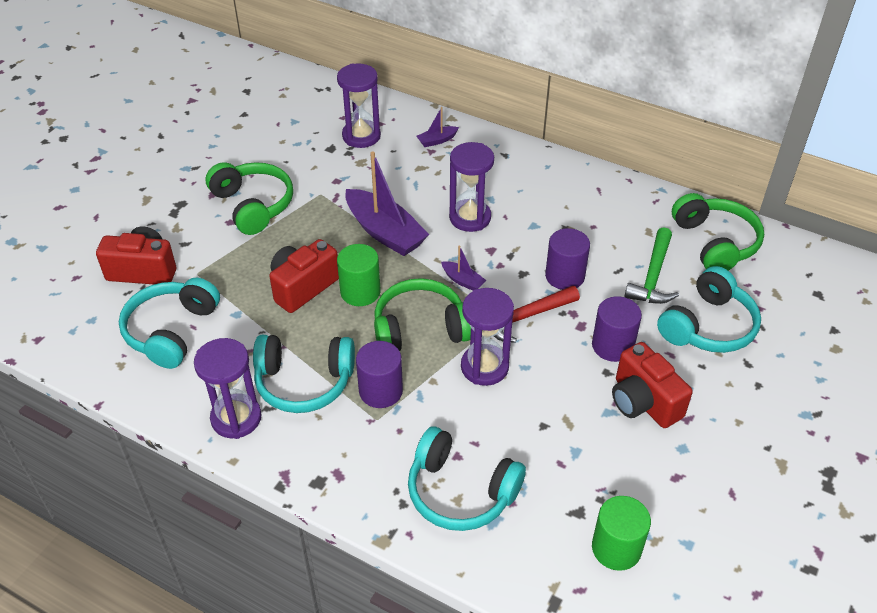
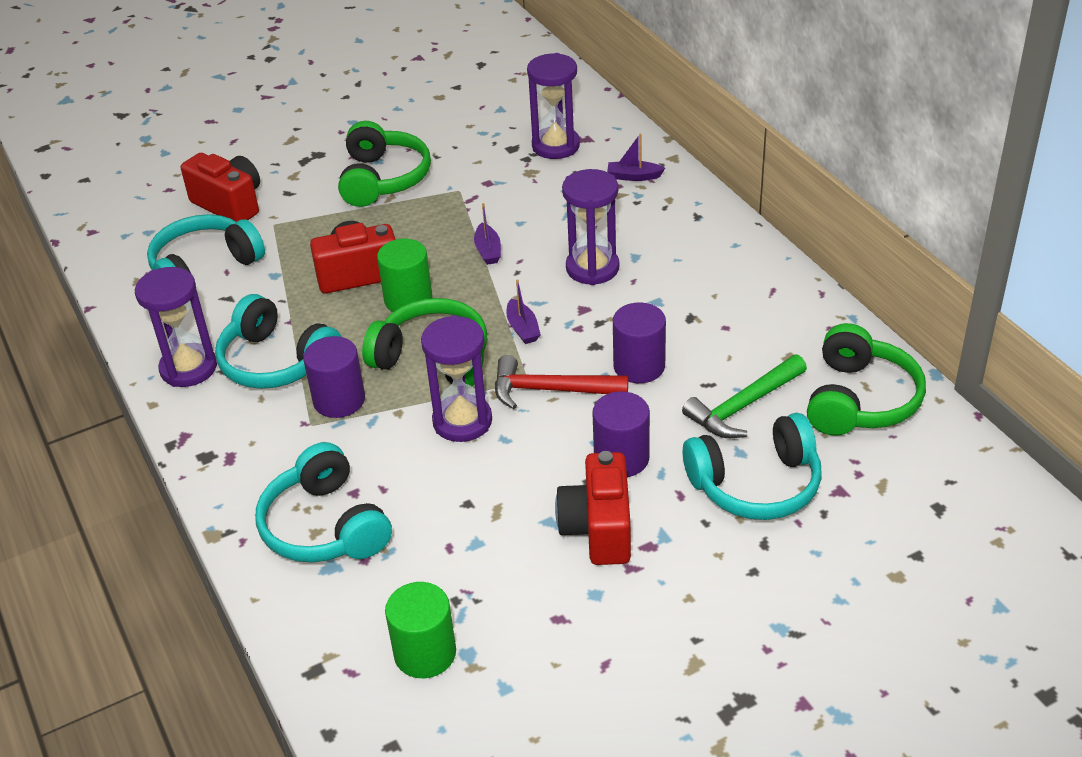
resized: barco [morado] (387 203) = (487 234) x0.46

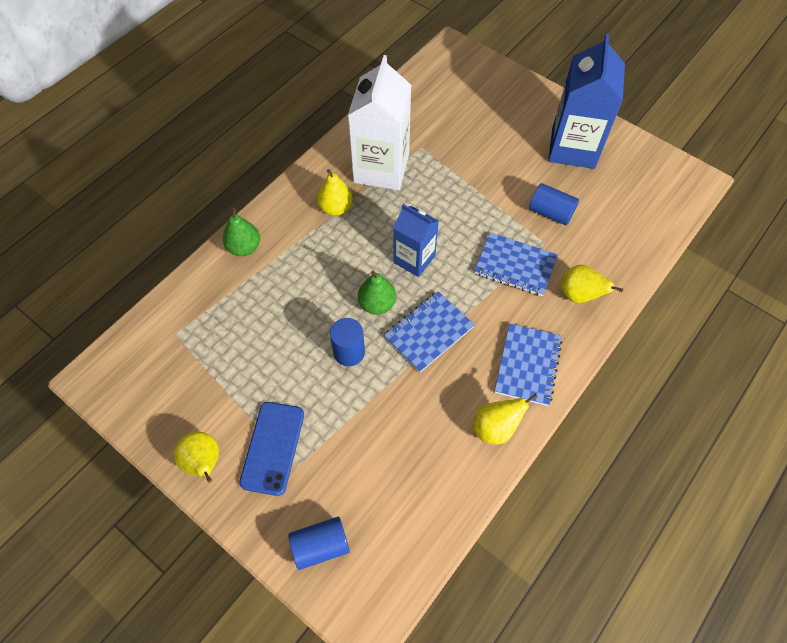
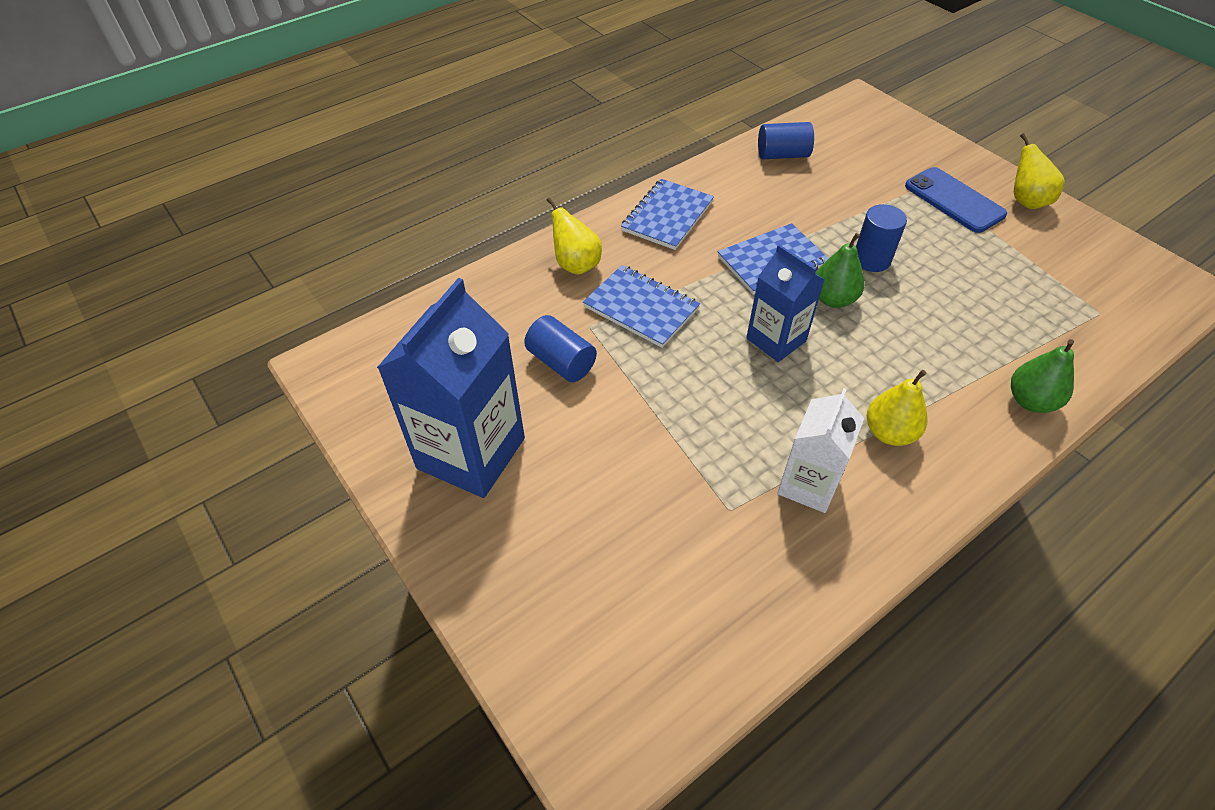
removed: pera [amarillo] (505 419)
moved: cilindro [azul] (319 543) to (786 140)
turned: móvil [azul] (271 449) = (956 200) 60 degrees counterclockwise
resized: cartón de leche [blanco] (379 122) = (820 450) x0.60

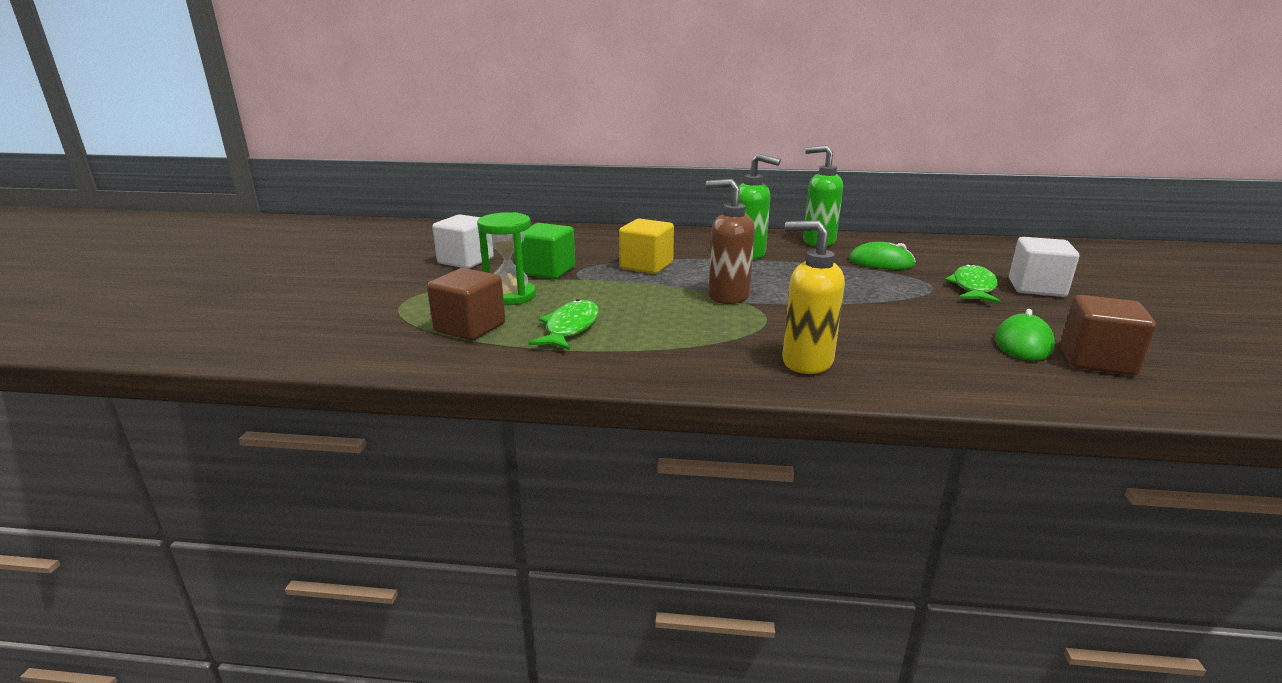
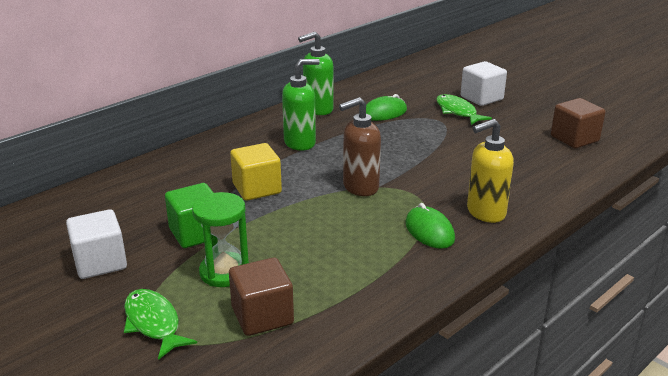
moved: pez [verde] (564 324) to (160 324); ratón [verde] (1025 335) to (430 226)

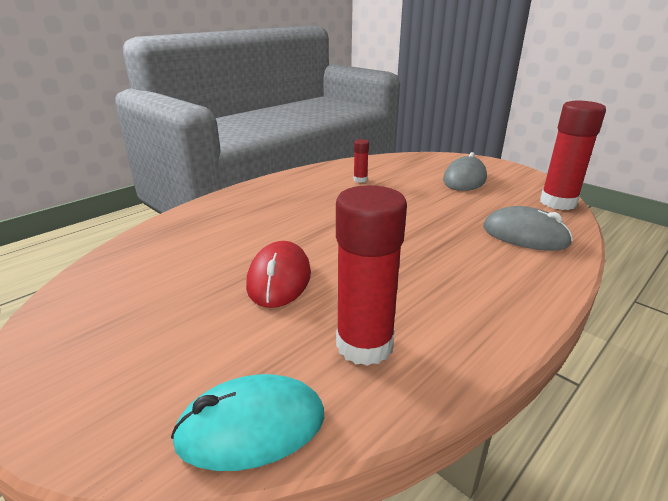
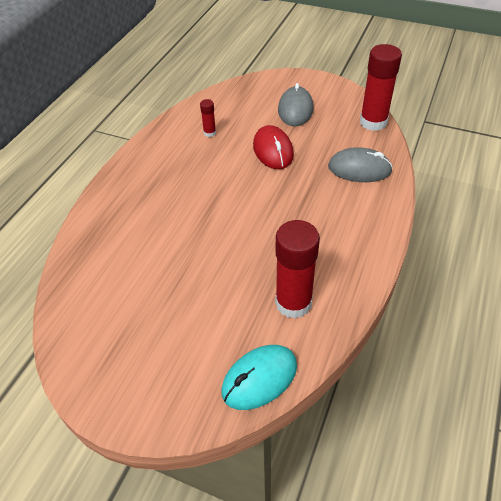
moved: ratón [rojo] (278 274) to (273 147)

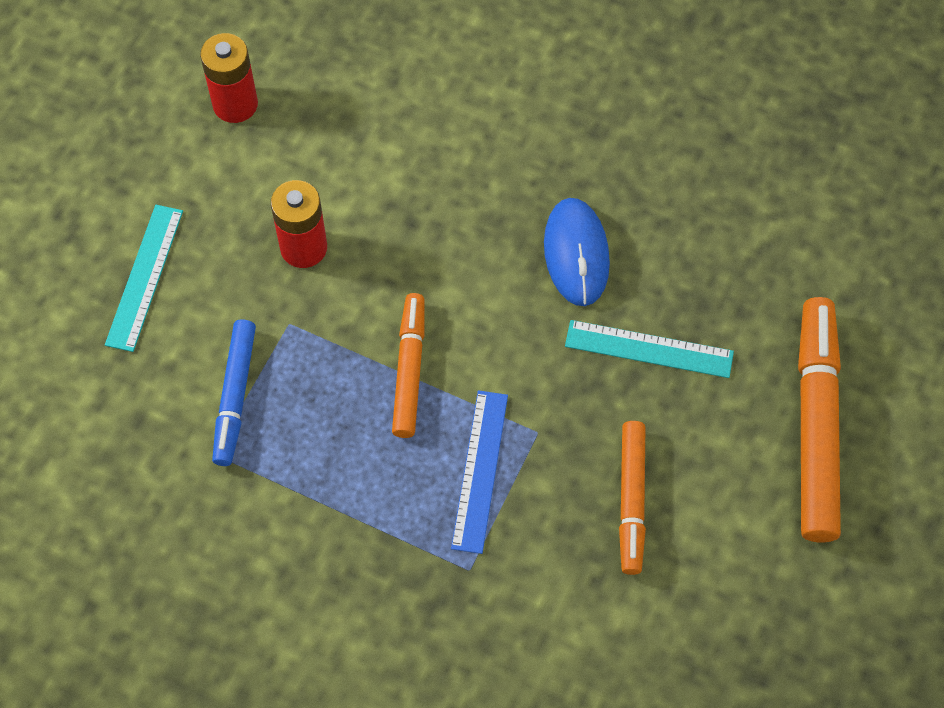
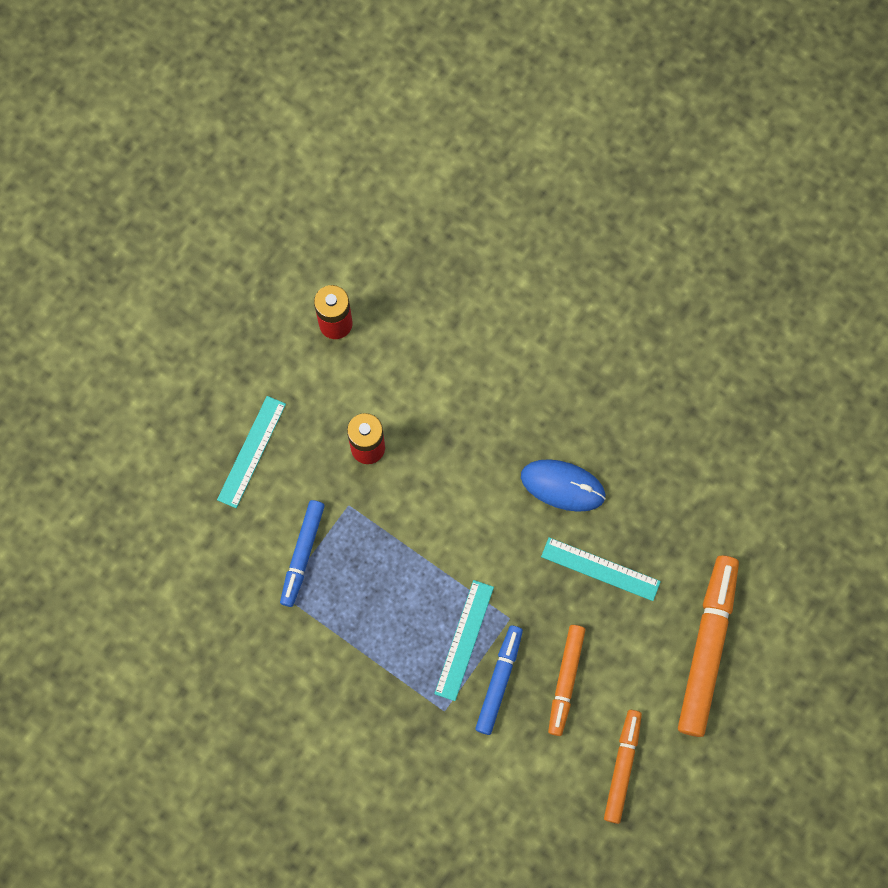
added: rotulador [azul] (499 680)
moved: rotulador [naranja] (408 365) to (623 767)
recoloured: regla [azul] (479 472) to regla [turquesa] (464 640)
turned: ratón [azul] (577 252) = (563 485) 75 degrees counterclockwise

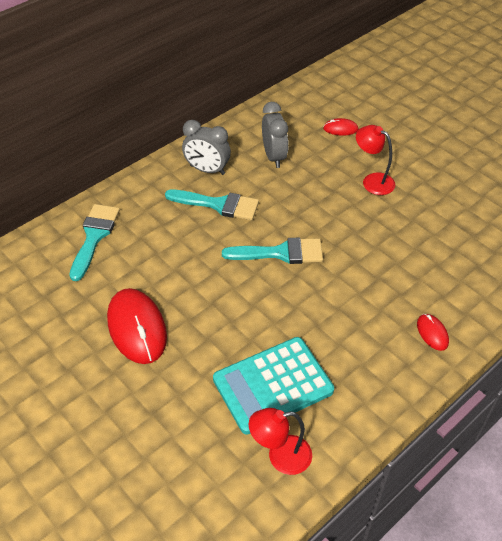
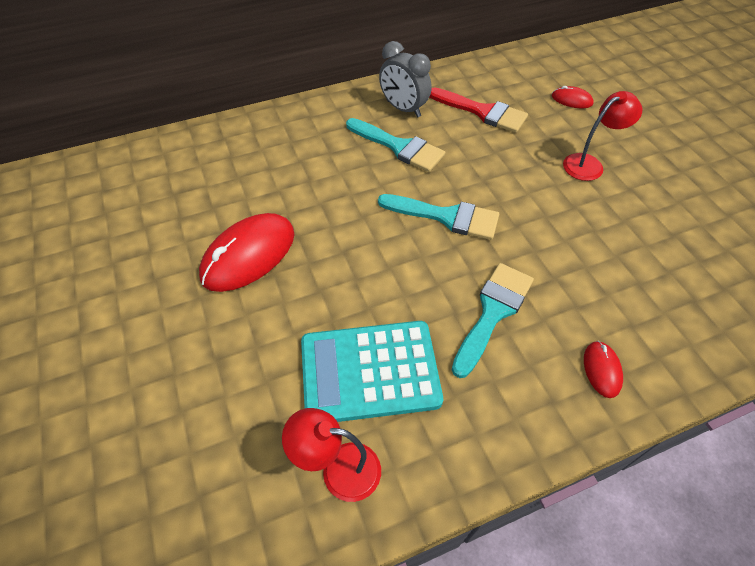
moved: pincel [turquesa] (94 242) to (493 320)
replaced: despertador [gris] (275 135) to pincel [rojo] (479 110)
turned: ratón [rojo] (137 326) = (247 252) 45 degrees clockwise; lámpara [rojo] (375 160) = (602 136) 90 degrees clockwise

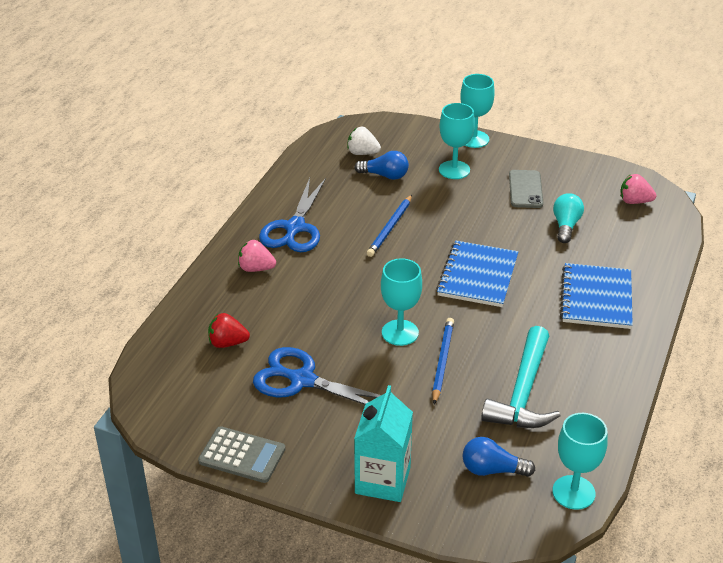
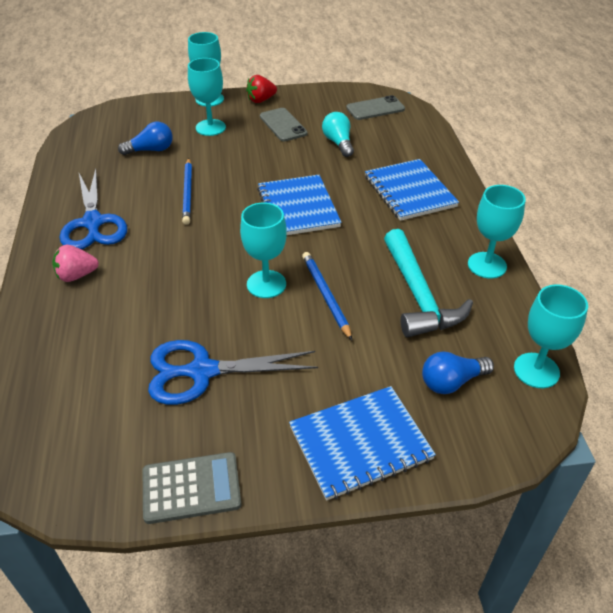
removed: fresa [blanco] (364 141)
added: copa [turquesa] (497 232)
moved: fresa [rojo] (229 330) to (261 89)
replaced: cartón de leche [turquesa] (383 443) to cuaderno [azul] (362 443); fresa [rosa] (638 189) to móvil [gris] (375 107)

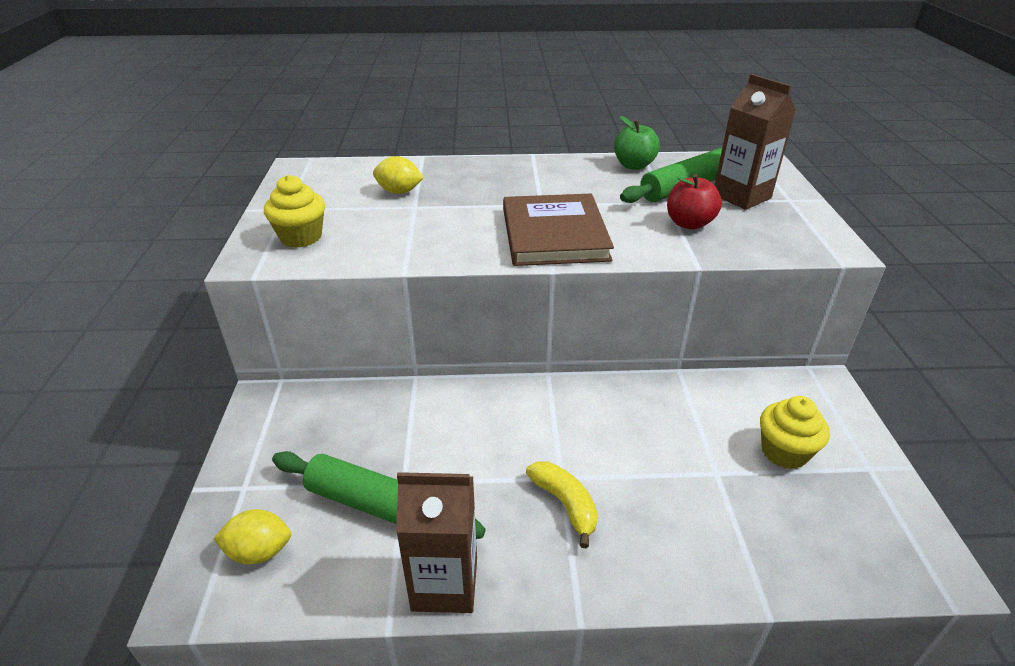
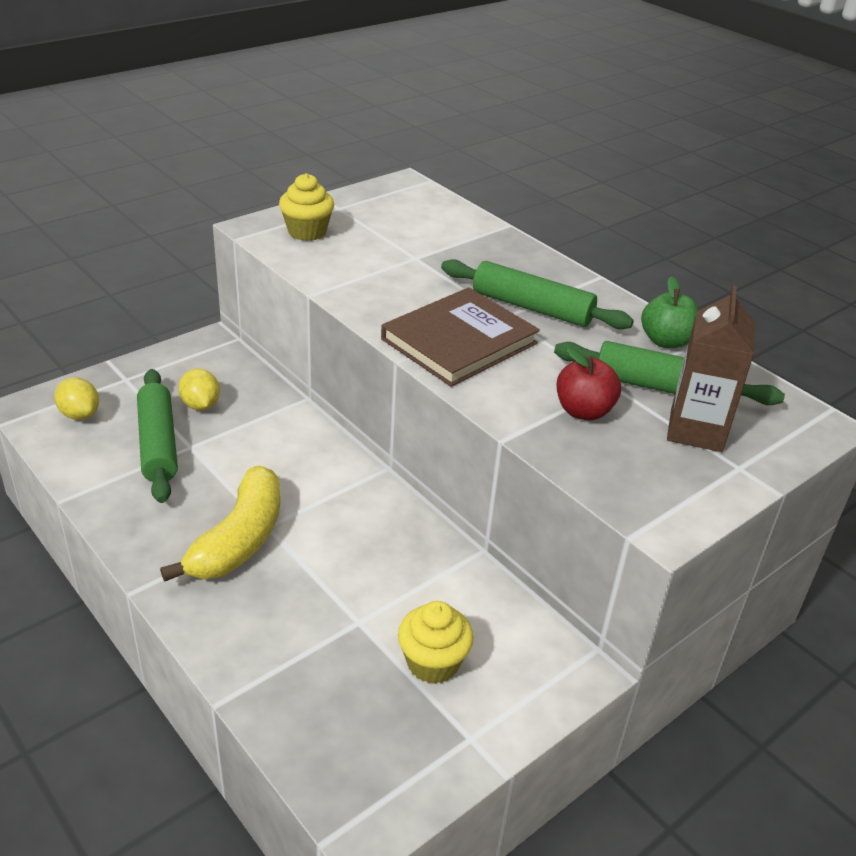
removed: cartón de leche [marrón] (436 542)
added: rodillo [verde] (537 294)
moved: limón [amarillo] (398 175) to (199 389)
resized: plátano [amarillo] (562 504) = (220 524) x1.68

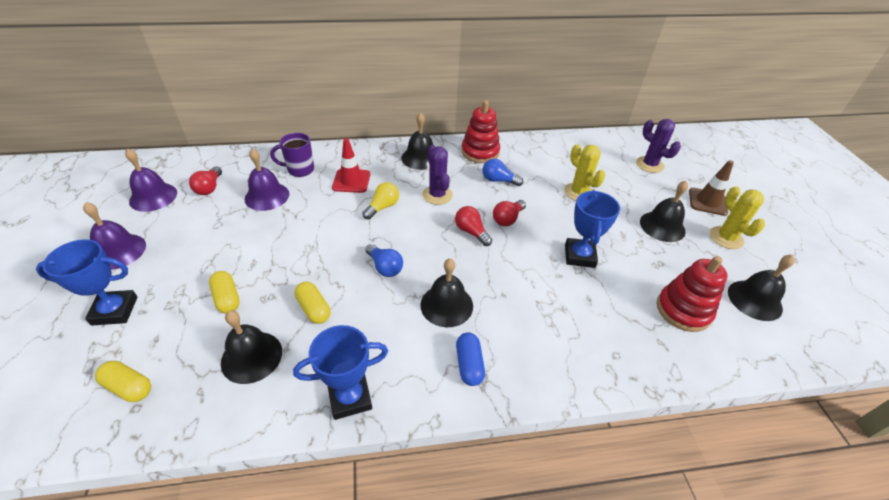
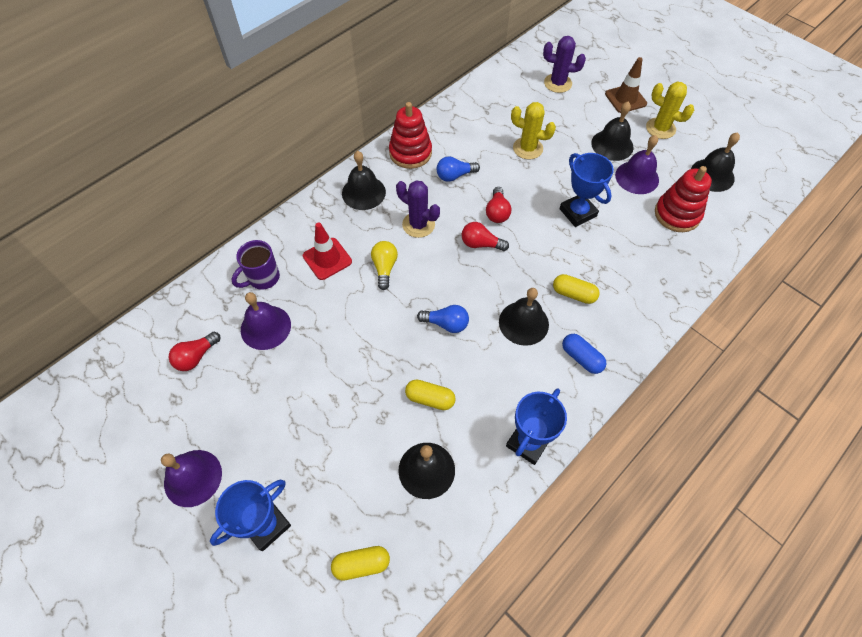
moved: campana [morado] (151 180) to (637 164); cápsula [amarillo] (224 292) to (576 289)
turned: bombilla [rojo] (205 181) = (194 351) 75 degrees clockwise

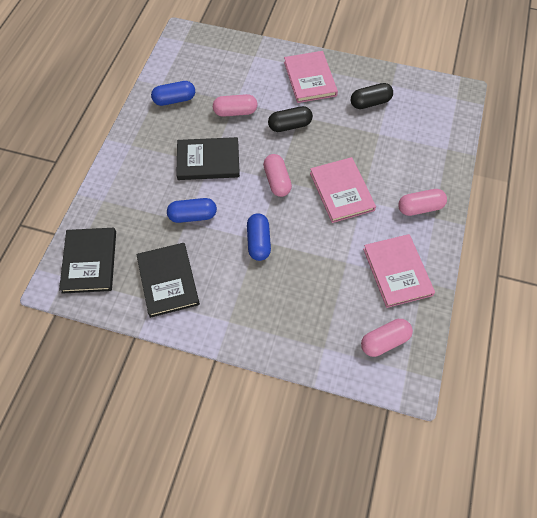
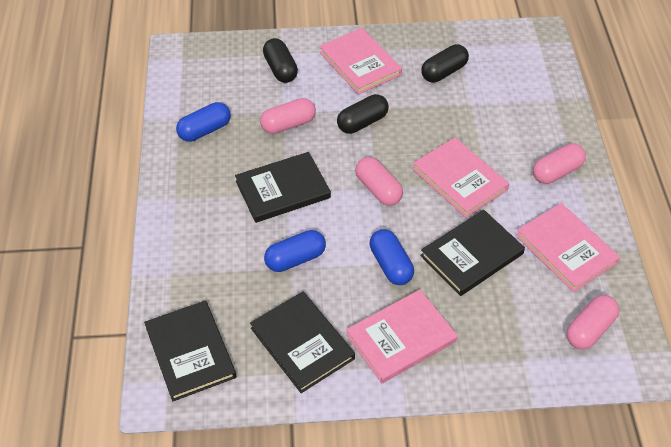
added: cápsula [negro] (280 60); libro [rosa] (402 336); libro [negro] (472 253)

